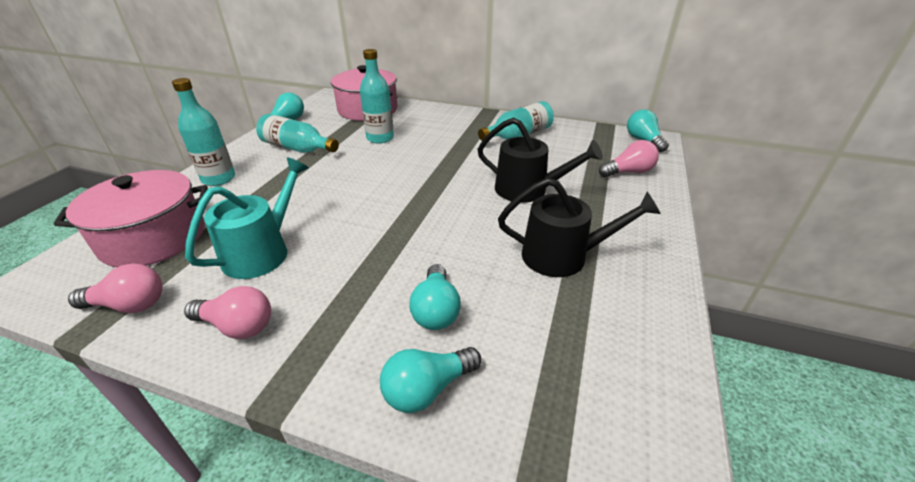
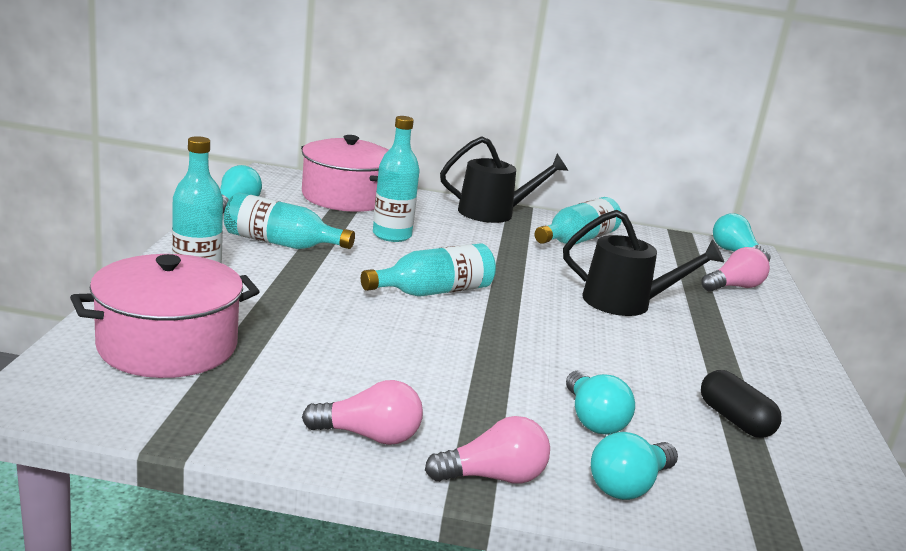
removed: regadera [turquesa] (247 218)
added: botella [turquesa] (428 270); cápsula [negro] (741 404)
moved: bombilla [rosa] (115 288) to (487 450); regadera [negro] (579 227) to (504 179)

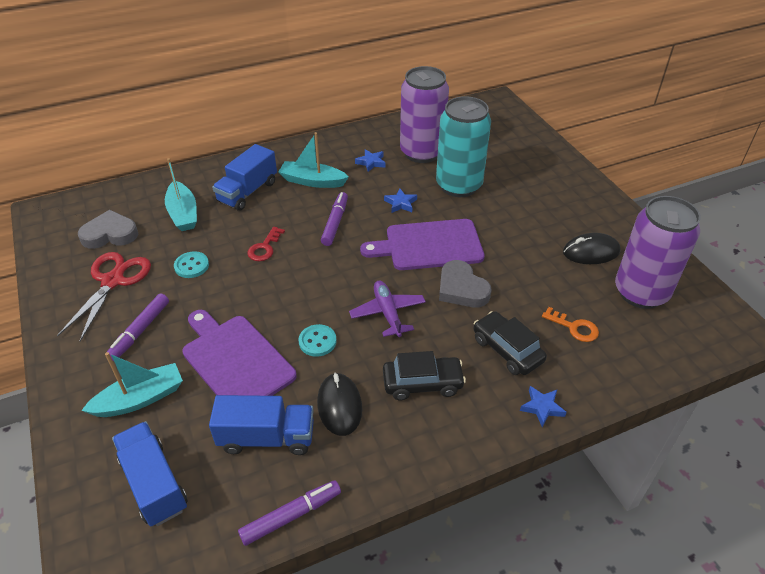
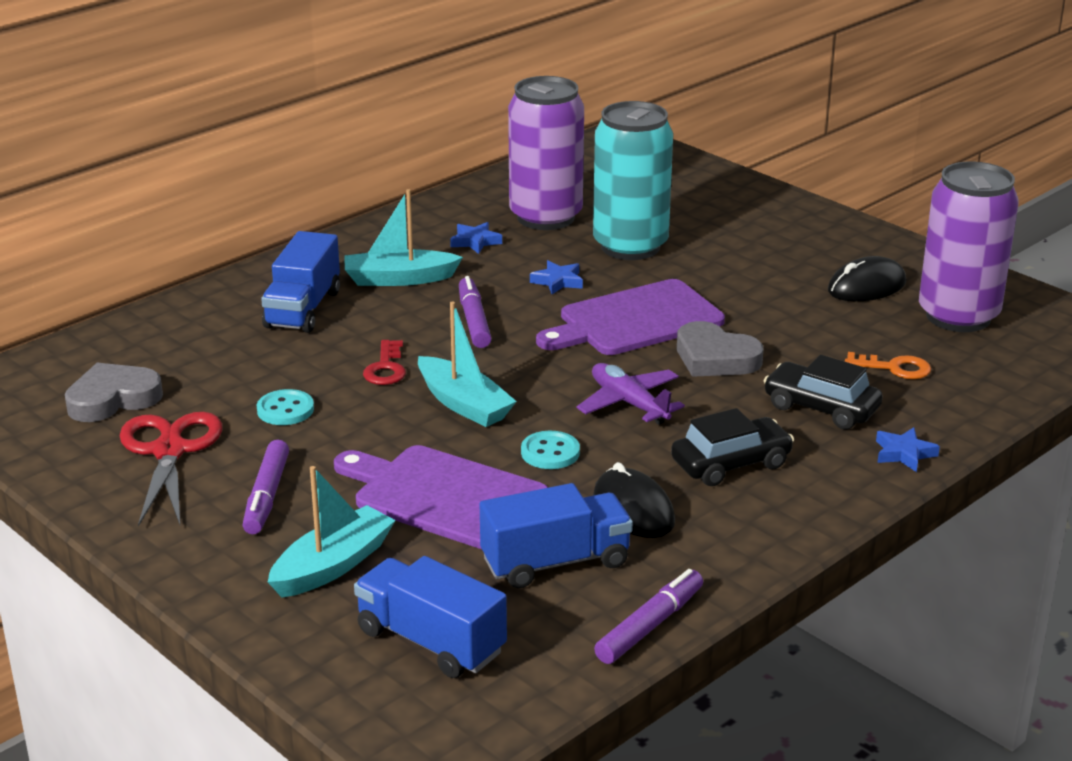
moved: barco [turquesa] (181 194) to (467 364)

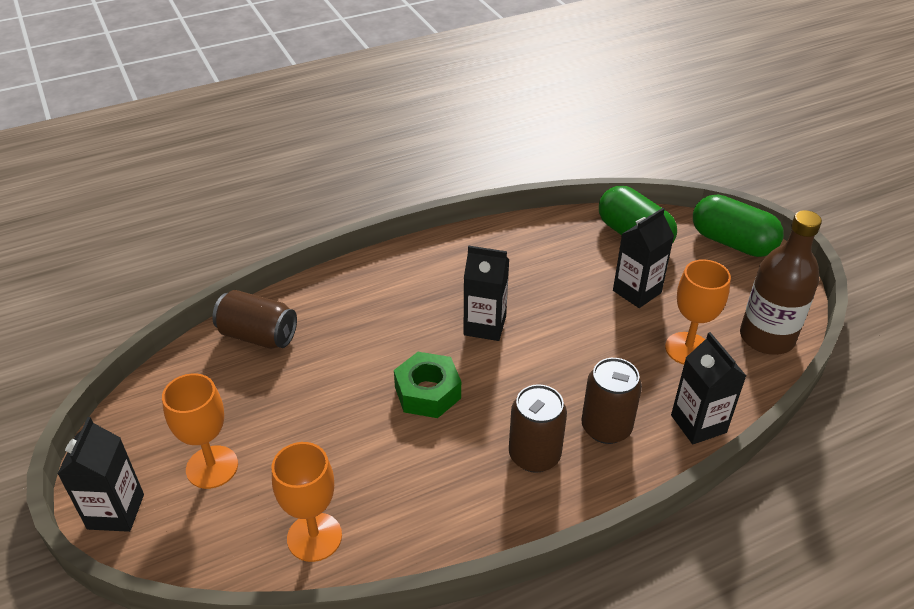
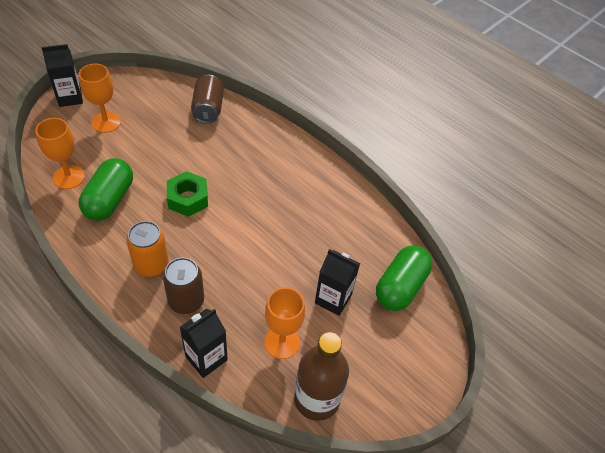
removed: cartón de leche [negro] (486 293)
moved: cápsula [verde] (738 226) to (106 189)
recoloured: lata [marrón] (538 428) to lata [naranja] (147 249)

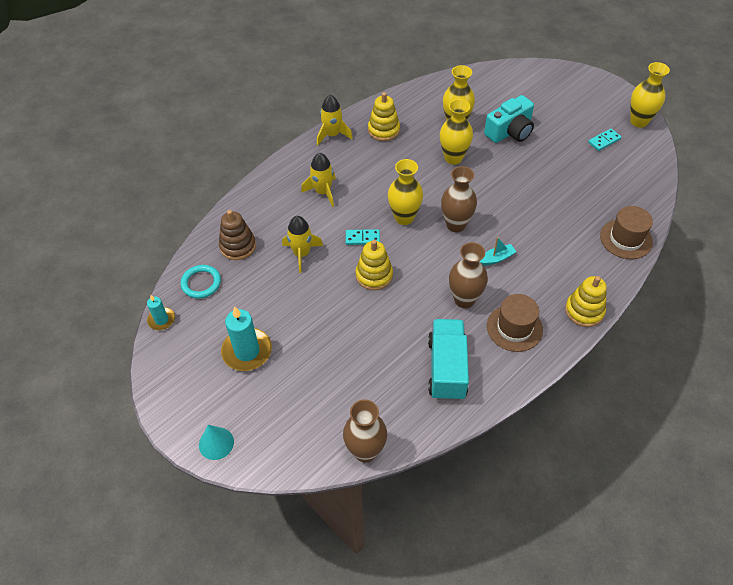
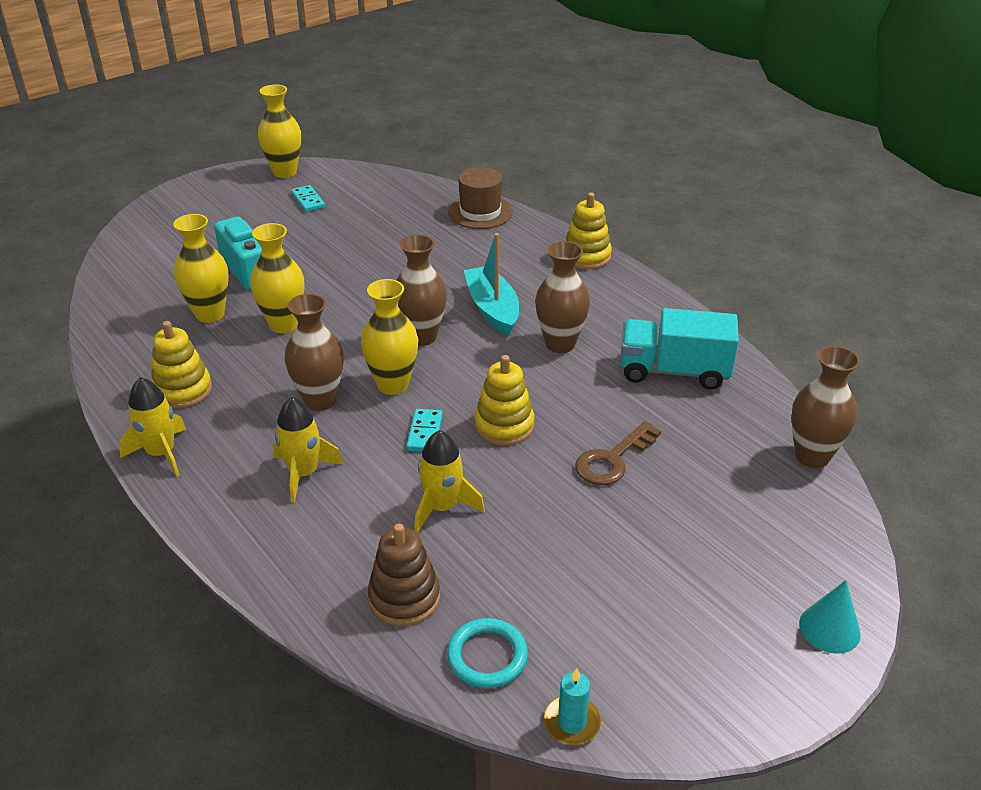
removed: vela [turquesa] (246 338); sombrero [marrón] (515 323)
added: florero [marrón] (313 352); llave [marrón] (618 453)
resized: barco [turquesa] (498 251) = (491 284) x1.85

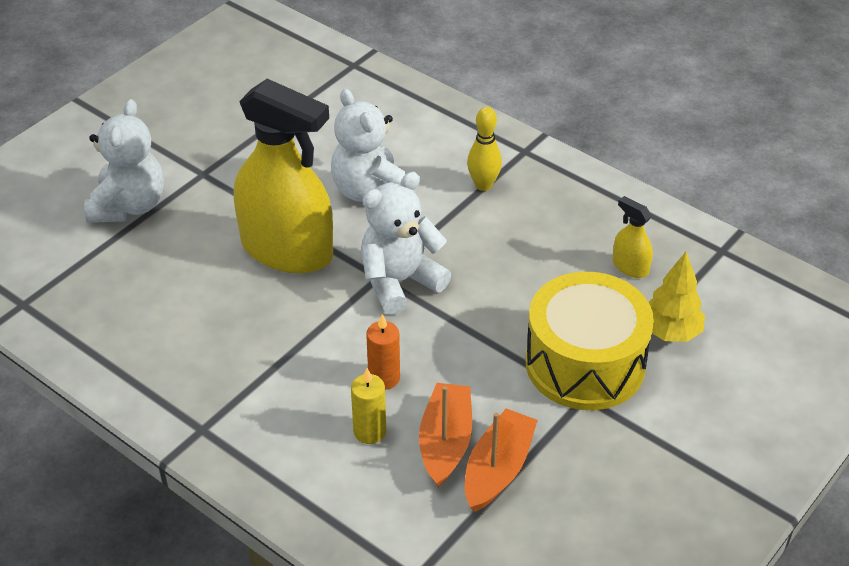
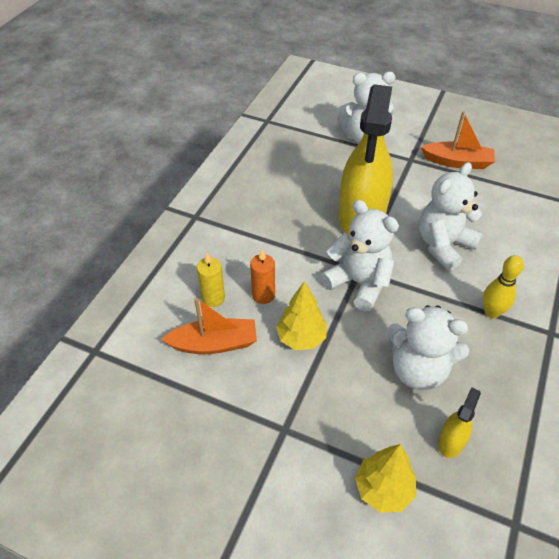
removed: tambor [amarillo] (590 341)
added: árbol [amarillo] (301 315); osito [blanco] (428 347)
moved: barco [naranja] (501 460) to (458 140)

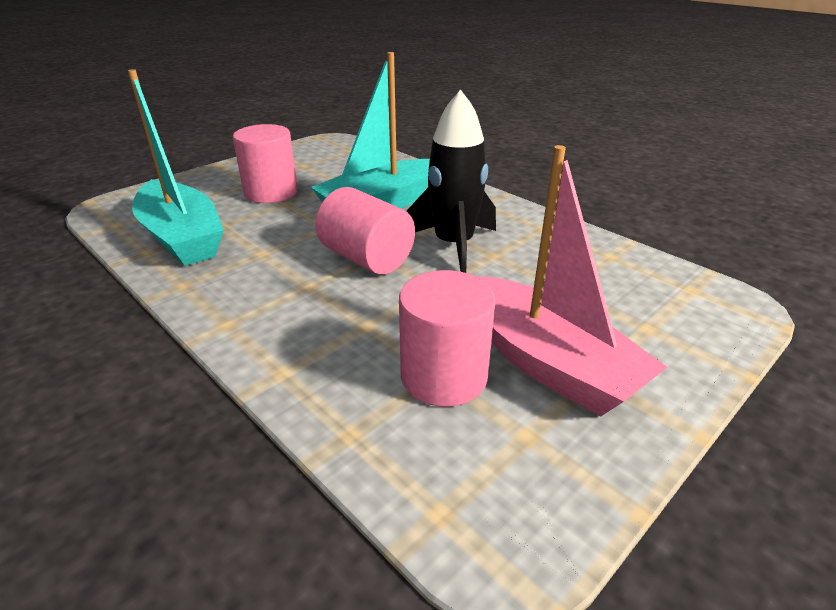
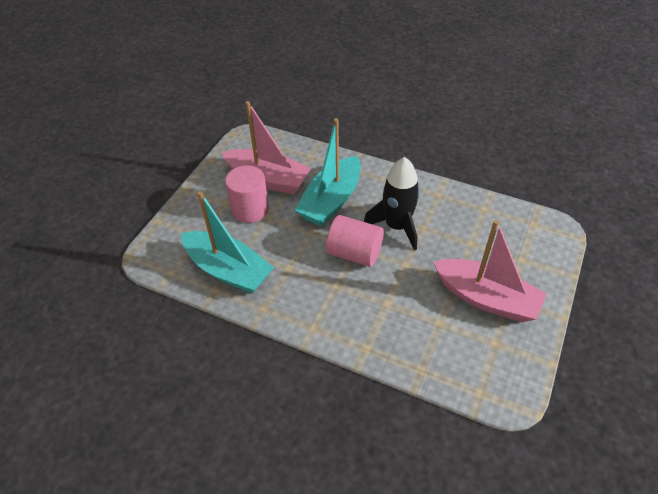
removed: cilindro [rosa] (447 338)
added: barco [rosa] (266 147)

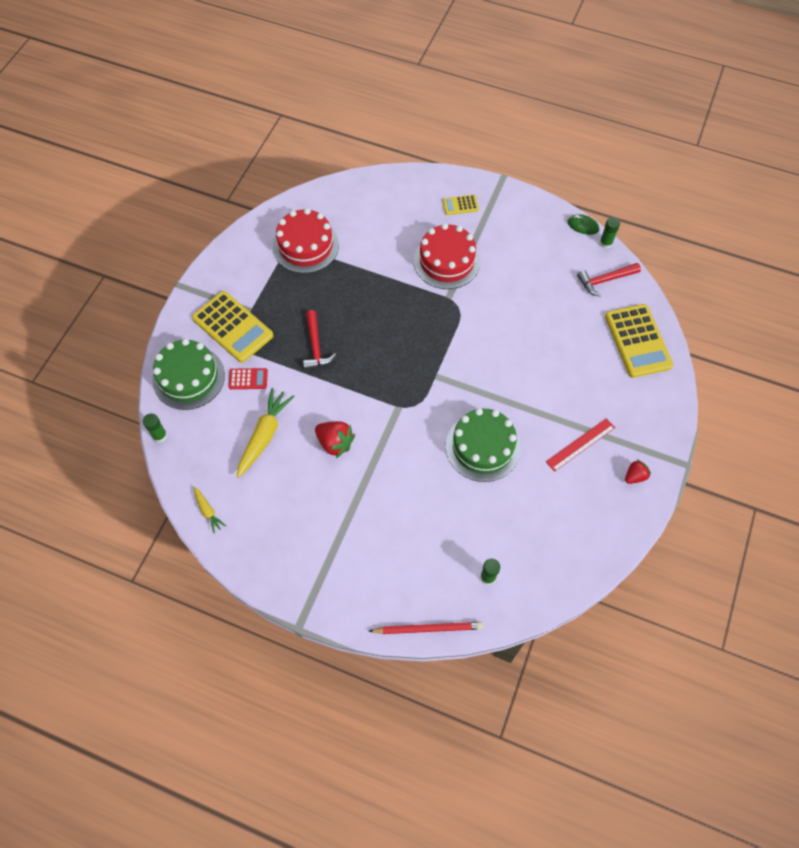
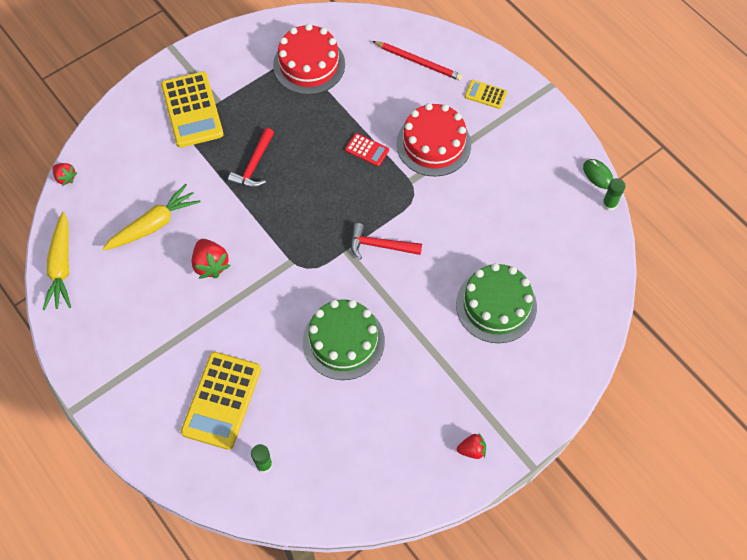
removed: regla [rojo] (580 445)
moved: tarta [verde] (188 374) to (496 303); calculadora [rojo] (248 378) to (367 149); lápiz [rojo] (426 628) to (417 61); martillo [rojo] (609 280) to (386 241); calculadora [amarillo] (639 341) to (221 401)
replaced: barra de pegamento [verde] (155 428) to fresa [rojo] (65 174)
resized: zanahoria [amarillo] (209 510) = (56 261) x1.92

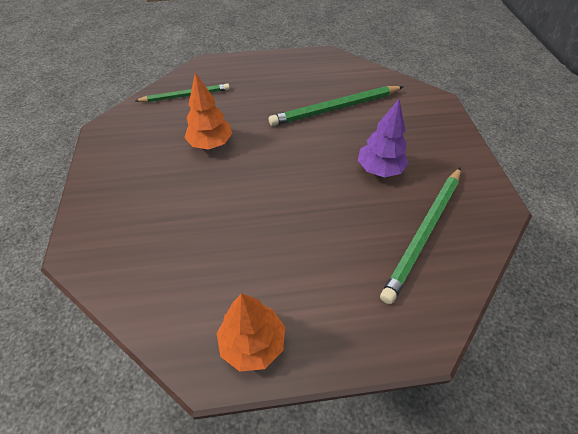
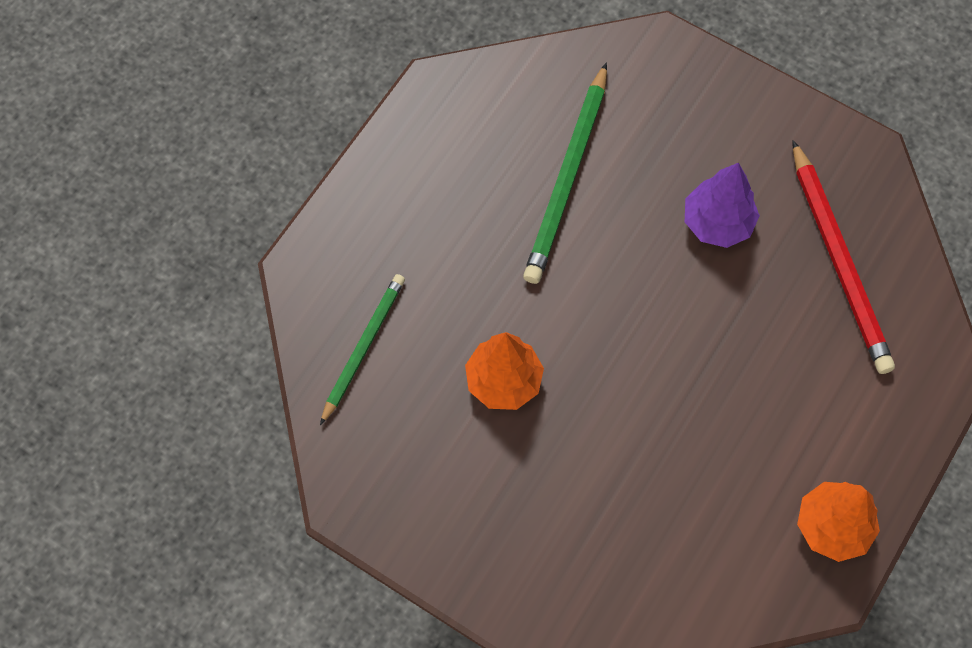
recoloured: lápiz [verde] (420 235) to lápiz [rojo] (843 257)

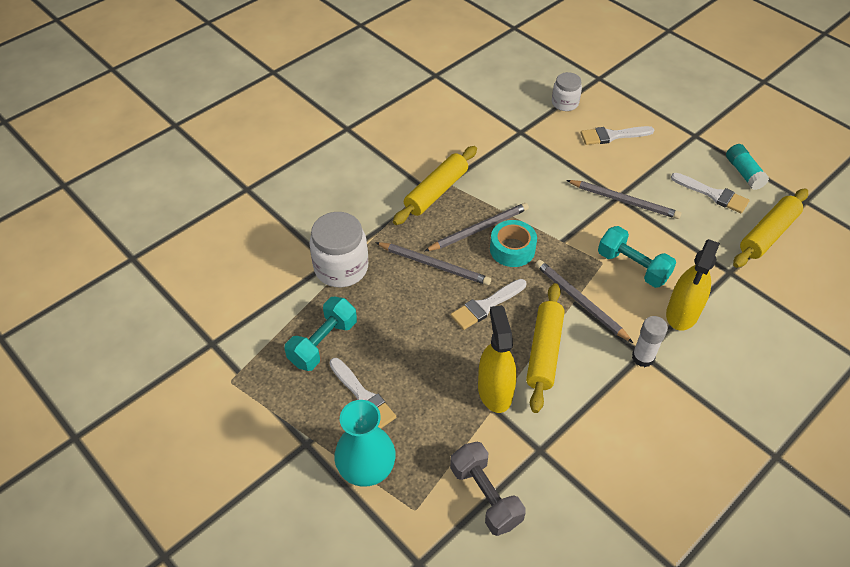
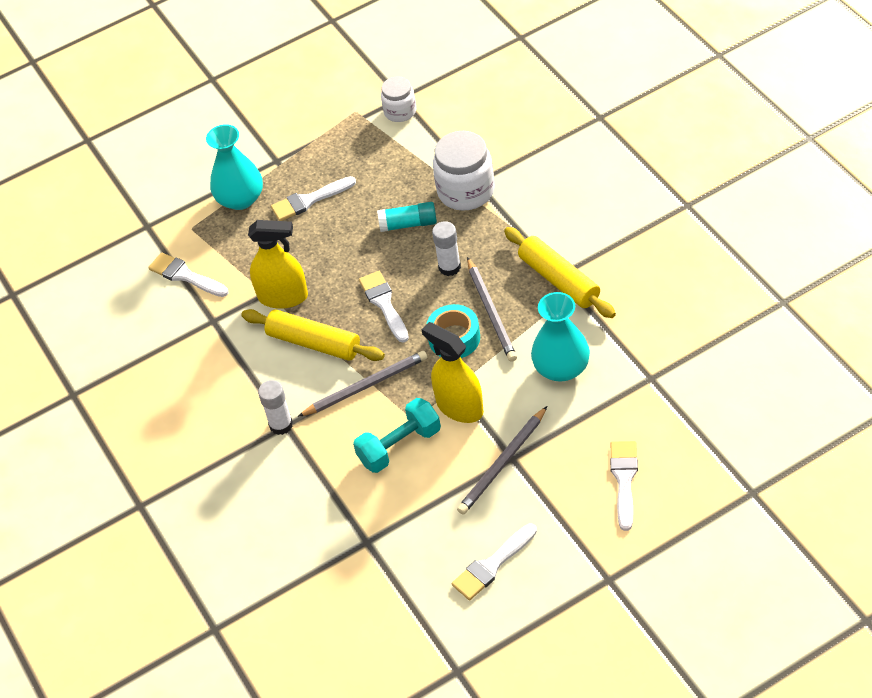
removed: mancuerna [turquesa] (320 334); rodillo [amarillo] (770 228)
added: florero [turquesa] (560 337)
moved: tarro [blanco] (567 91) to (398 99); pulverizador [amarillo] (693 285) to (453 372); barra de pegamento [turquesa] (747 167) to (407 217)
replaced: lápiz [gris] (433 263) to barra de pegamento [blanco] (446 248); mancuerna [gris] (488 489) to pincel [blanco] (188 274)

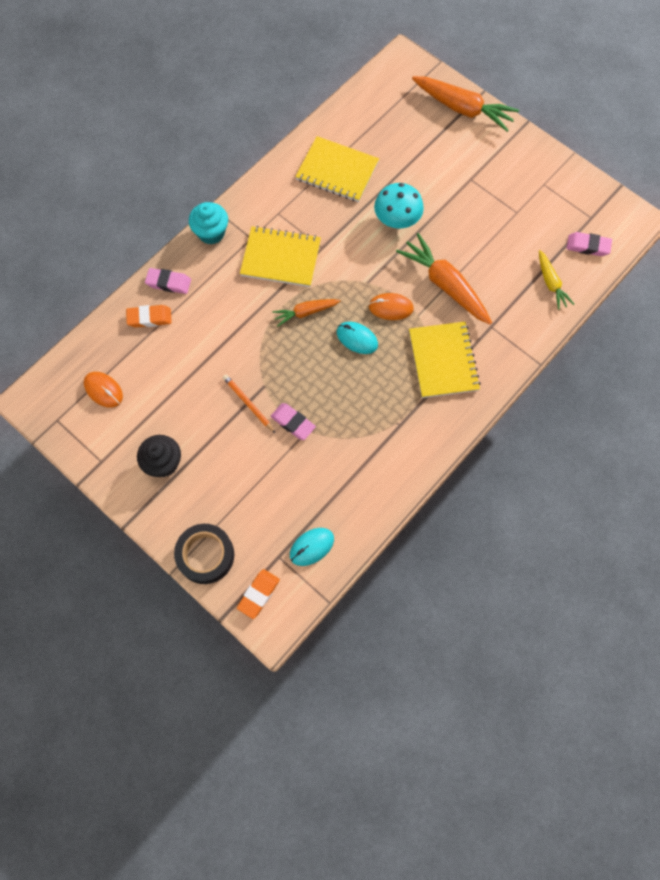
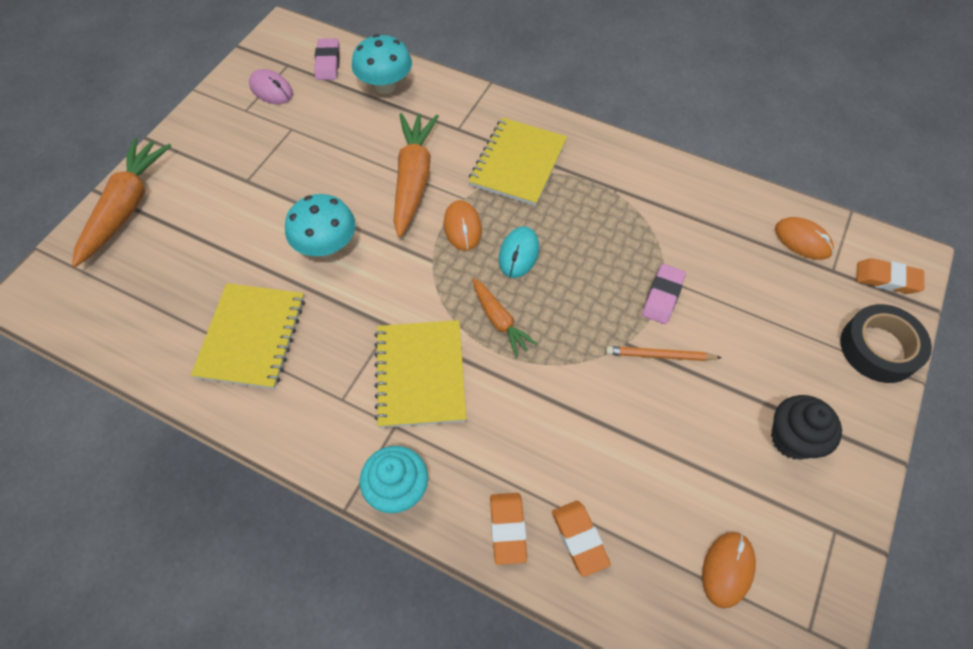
added: ratón [rosa] (271 86)
replaced: zanahoria [amarillo] (556 280) to seta [turquesa] (382 64)
recoloured: goma de borrar [rosa] (168 281) to goma de borrar [naranja] (508 529); ratón [turquesa] (312 547) to ratón [naranja] (804 238)
turned: lápiz [naranja] (249 403) = (664 353) 60 degrees clockwise; zanahoria [naranja] (444 279) = (416 175) 150 degrees clockwise; cuaderno [amarillo] (445 360) = (517 161) 45 degrees counterclockwise

